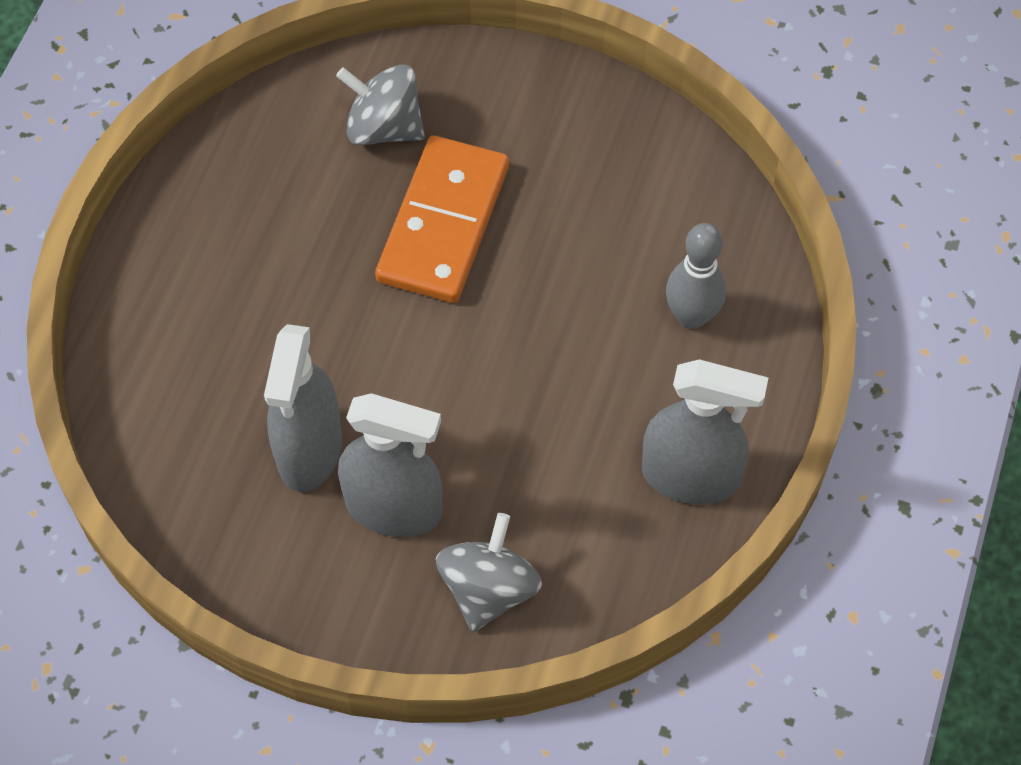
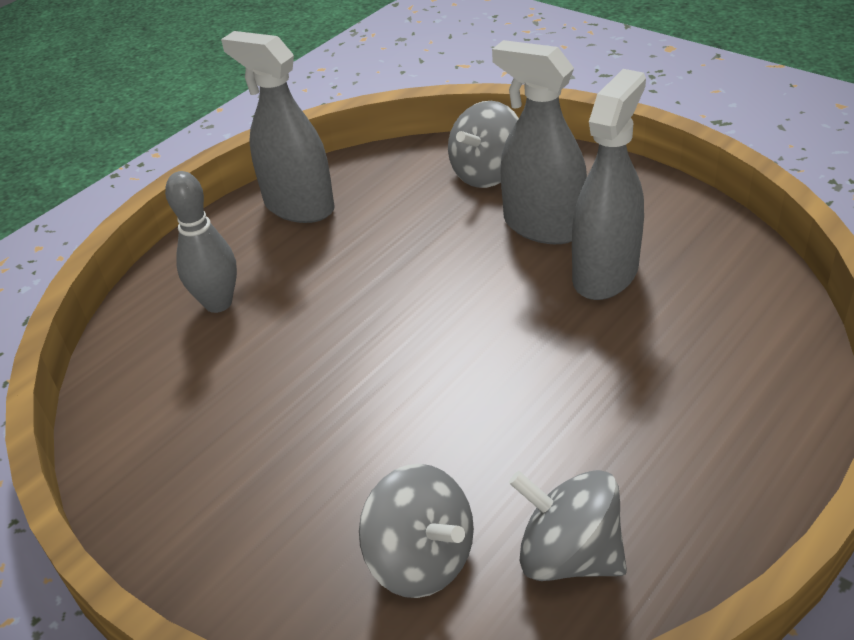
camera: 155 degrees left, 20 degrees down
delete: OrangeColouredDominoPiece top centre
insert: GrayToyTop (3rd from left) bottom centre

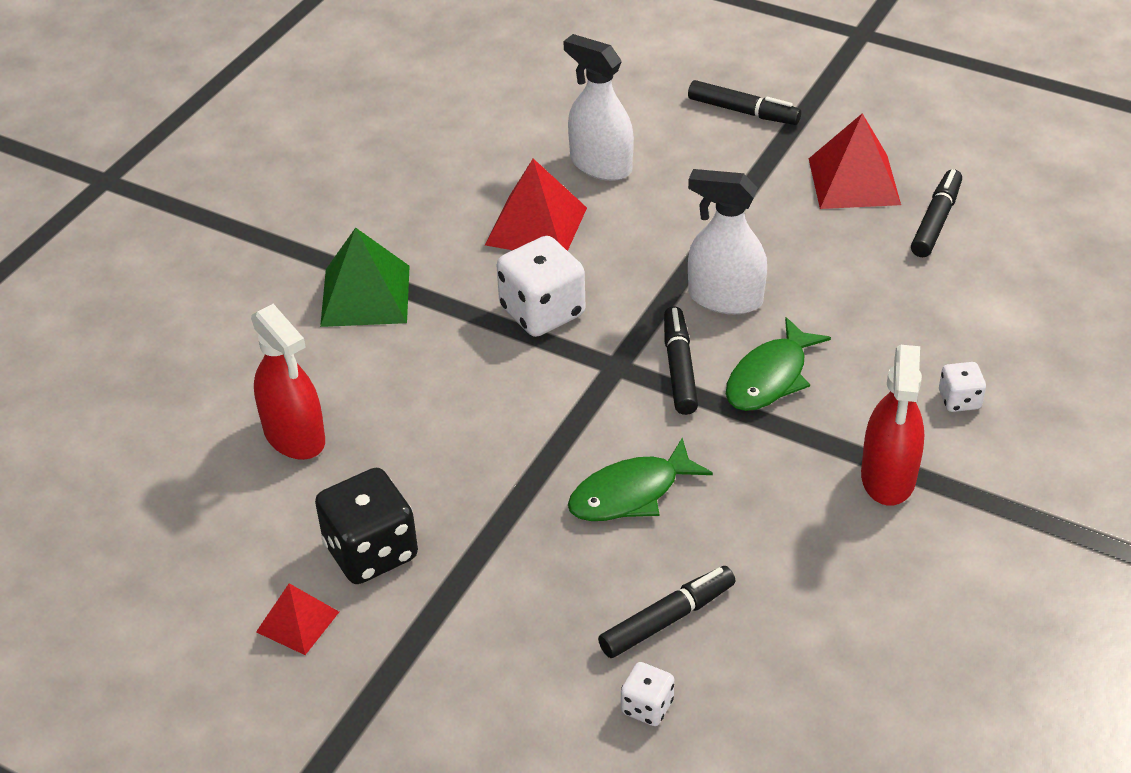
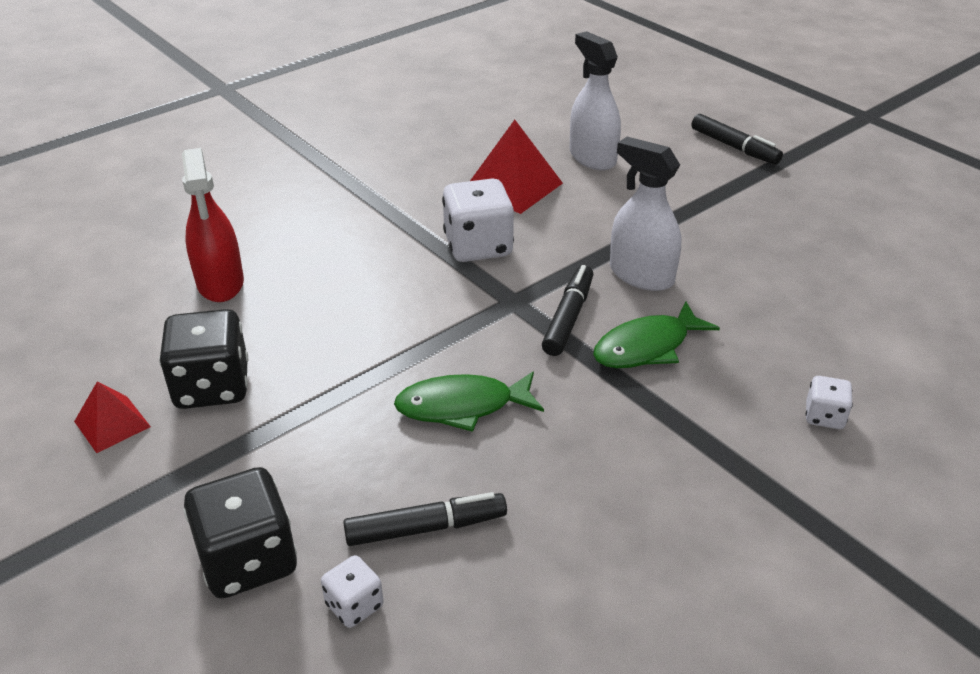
camera: 20 degrees right, 5 degrees down
delete: LeafGreenPyramidShape middle left; RedPyramidShape (3rd from left) top right; RedSprayer (2nd from left) middle right; JetBlackFeltPen (4th from left) top right
insert: JetBlackDie (2nd from left) bottom left

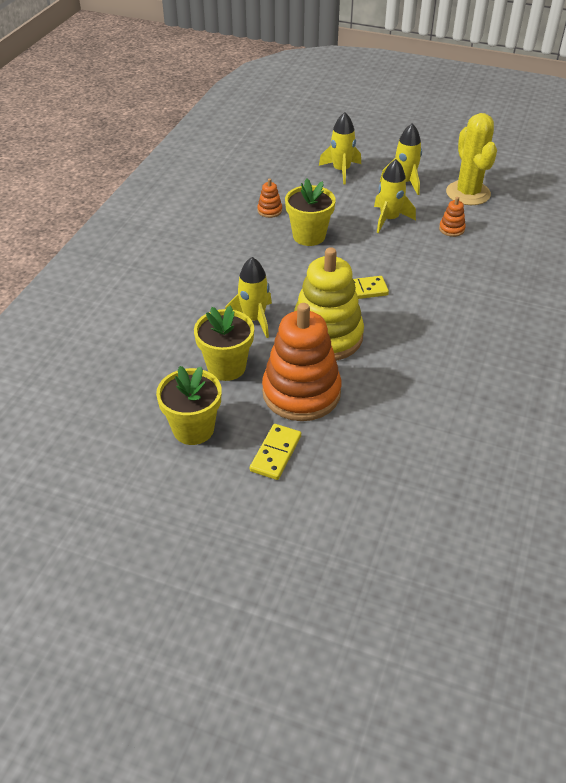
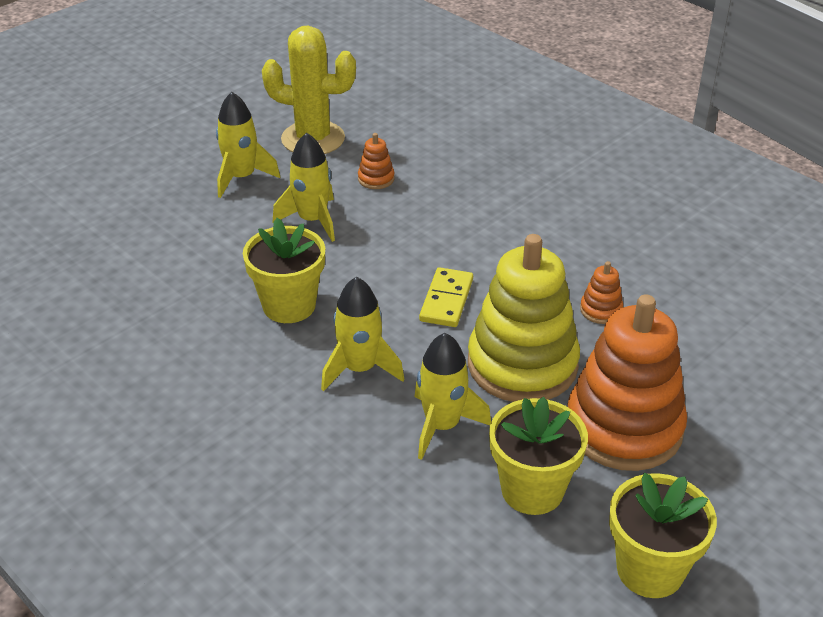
camera: 65 degrees left, 5 degrees down
delete: GoldenDominoPiece (1st from left) centre
move: OrangeColouredRingStacker (1st from left in the first image) top centre to OrangeColouredRingStacker (2nd from left) middle right; GoldenSpaceship (2nd from left in the first image) top centre to GoldenSpaceship (3rd from left) centre

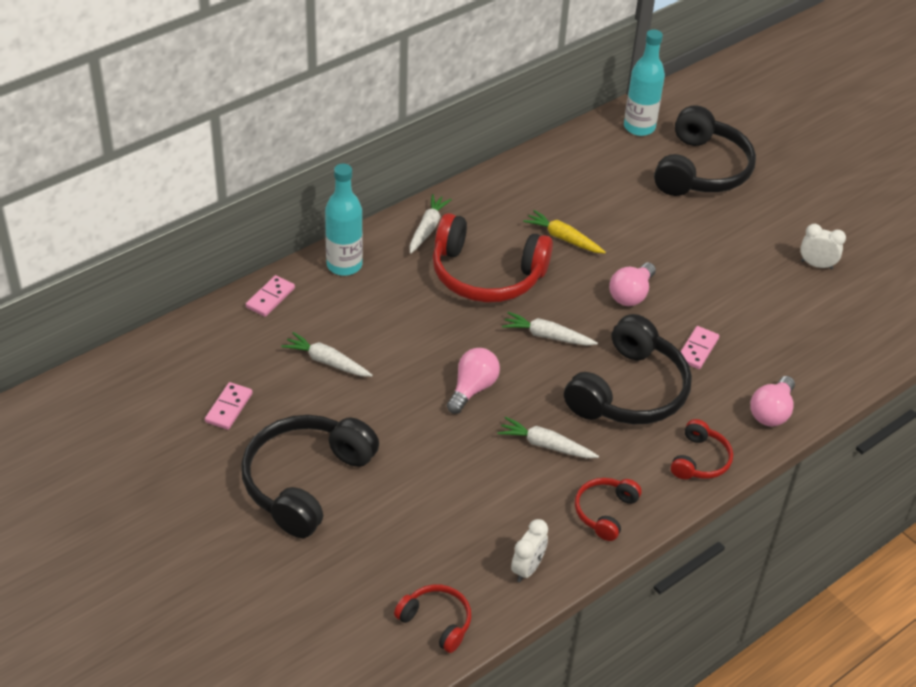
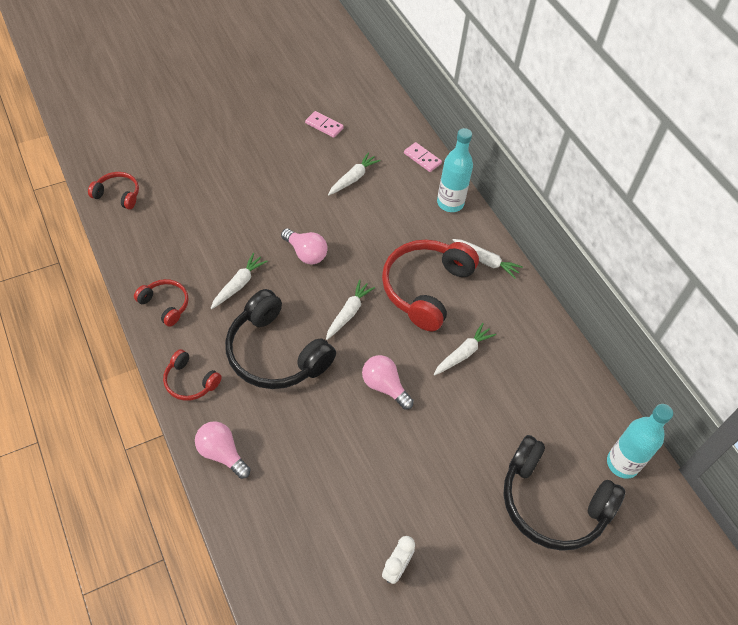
camera: 100 degrees right, 10 degrees up
delete: JetBlackHeadphones (1st from left) bottom centre; PureWhiteClock (1st from left) bottom centre; PinkDominoPiece (3rd from left) middle right
recolor: GoldenToyCarrot centre to PureWhiteToyCarrot (4th from left) centre
rotate: RedHeadphones (1st from left) bottom centre = top left 120 degrees counterclockwise

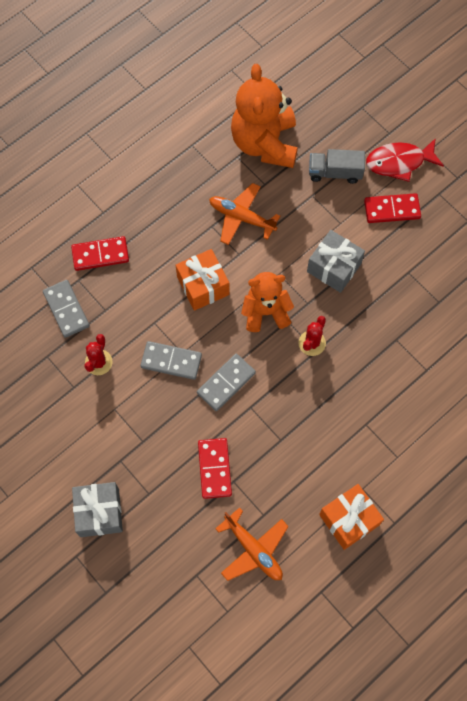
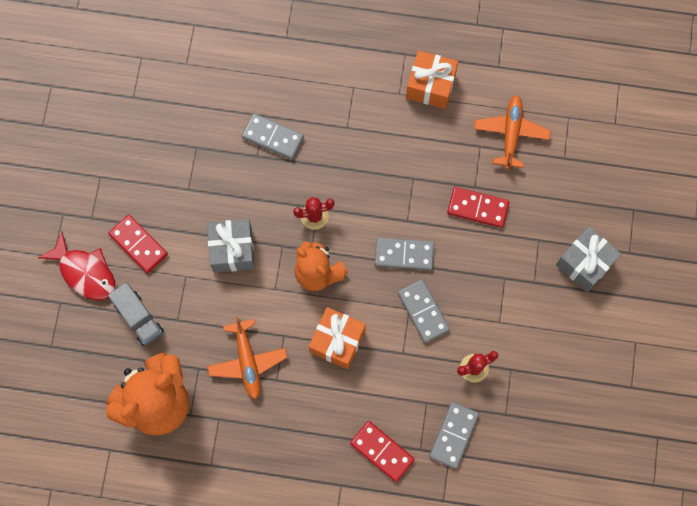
camera: 130 degrees left, 5 degrees up
insert: GrayDominoPiece (1st from left) top centre
rotate: RedDominoPiece (2nd from left in the first image) bottom centre = middle right 60 degrees clockwise

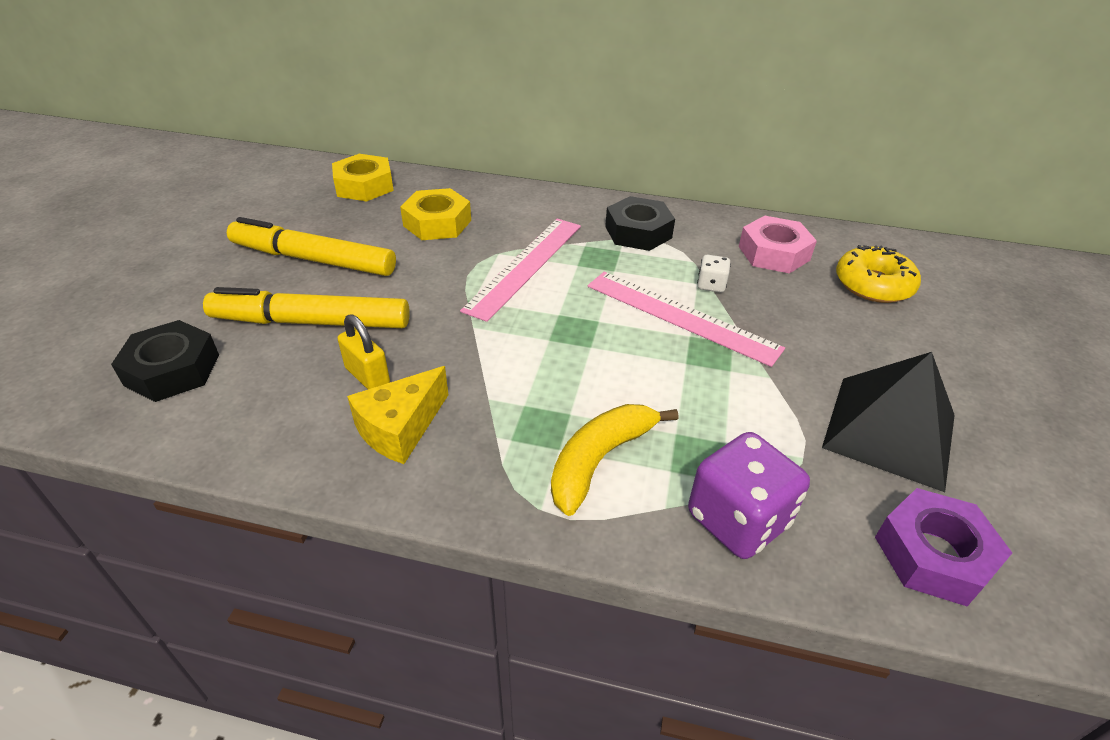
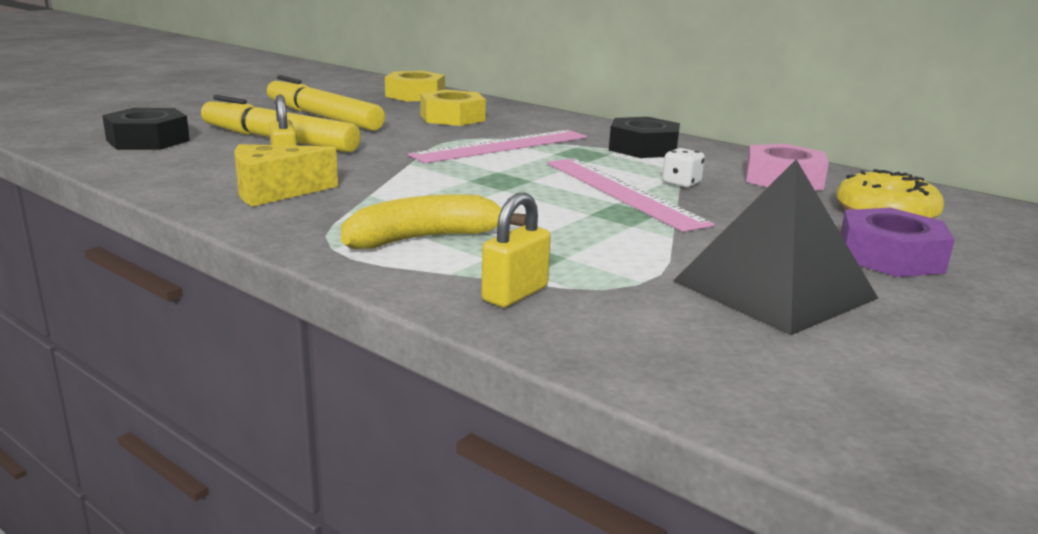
camera: 25 degrees right, 20 degrees down
move: VioletHexagonNut bottom right to middle right
replace: VioletDie bottom right to GoldenSmallLock (2nd from left) centre

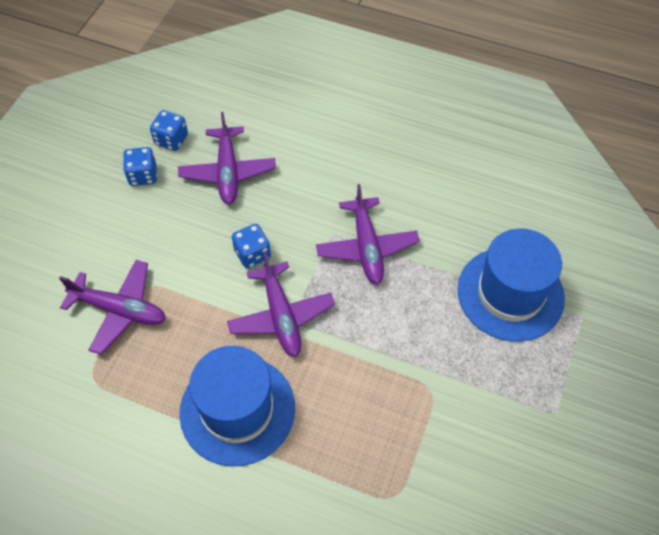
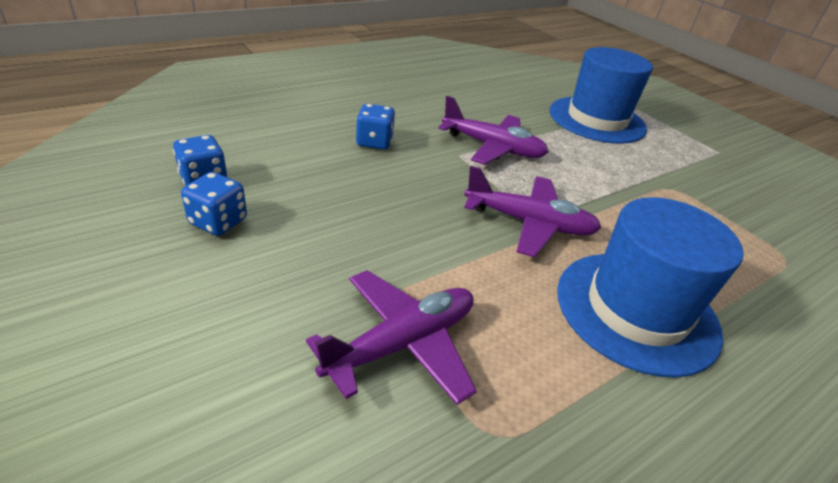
camera: 60 degrees left, 20 degrees down
delete: VioletPlane (2nd from left) top centre
move: RoyalBlueDie (3rd from left) centre to top centre

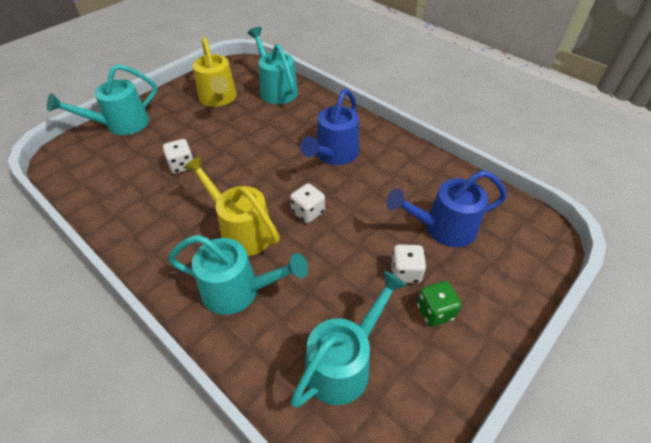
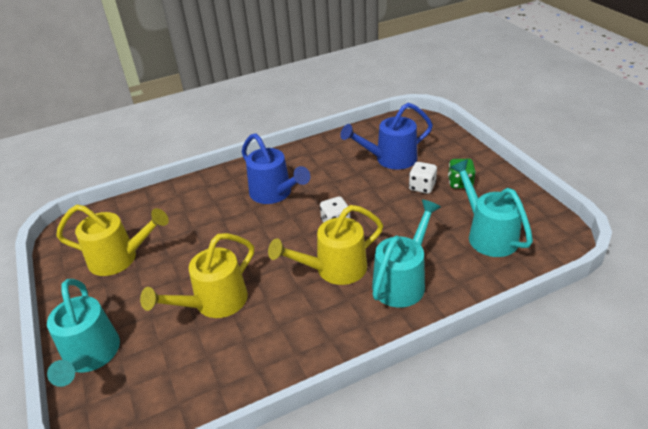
camera: 65 degrees left, 10 degrees down
delete: TealWateringPot (3rd from left) top centre
replace: PureWhiteDie (1st from left) middle left to GoldenWateringPot (2nd from left) middle left
rotate: RoyalBlueWateringPot (2nd from left) middle right = top centre 60 degrees clockwise

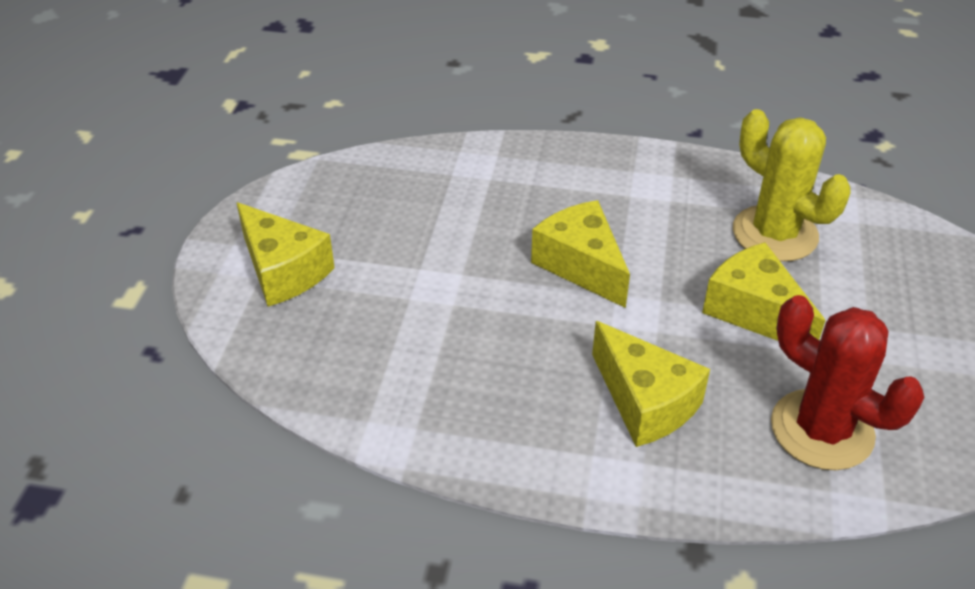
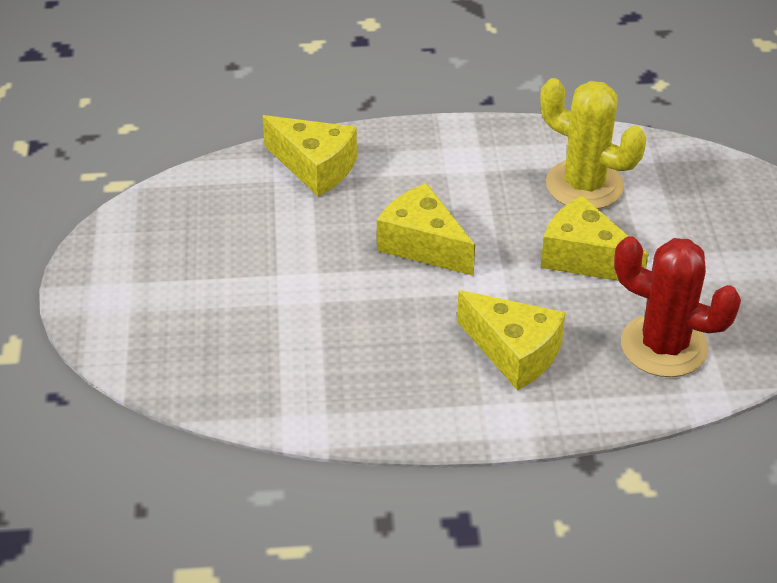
camera: 15 degrees left, 0 degrees up
move: GoldenCheese (1st from left) middle left to top centre

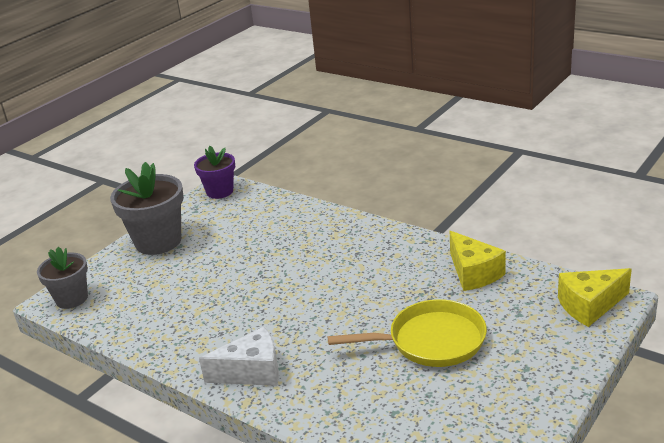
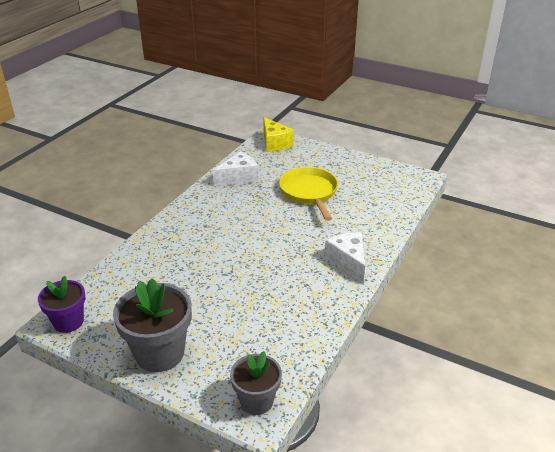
camera: 100 degrees left, 5 degrees up
recolor: GoldenCheese (1st from left) middle right to PureWhiteCheese (1st from left) centre

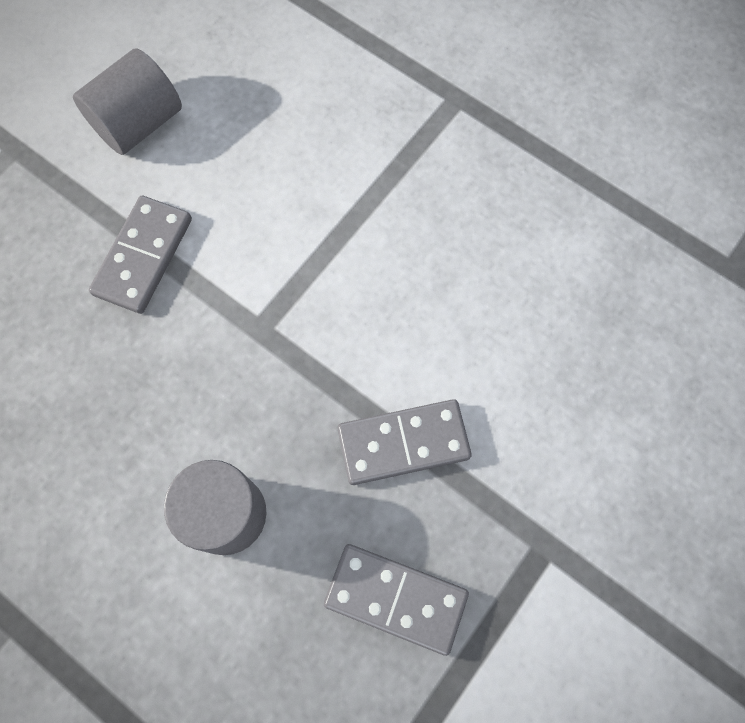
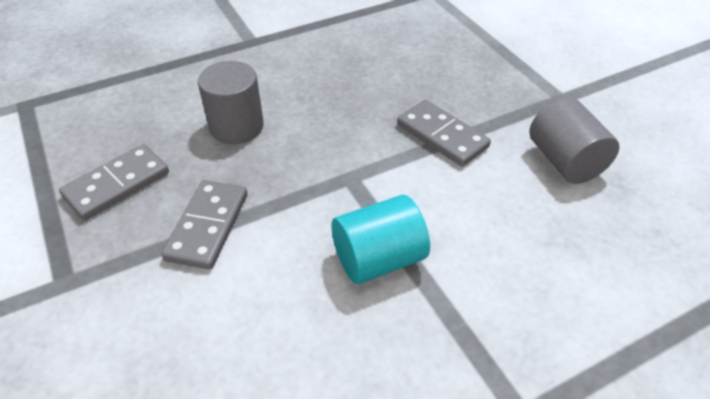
camera: 115 degrees right, 25 degrees down
insert: TealCylinder centre

